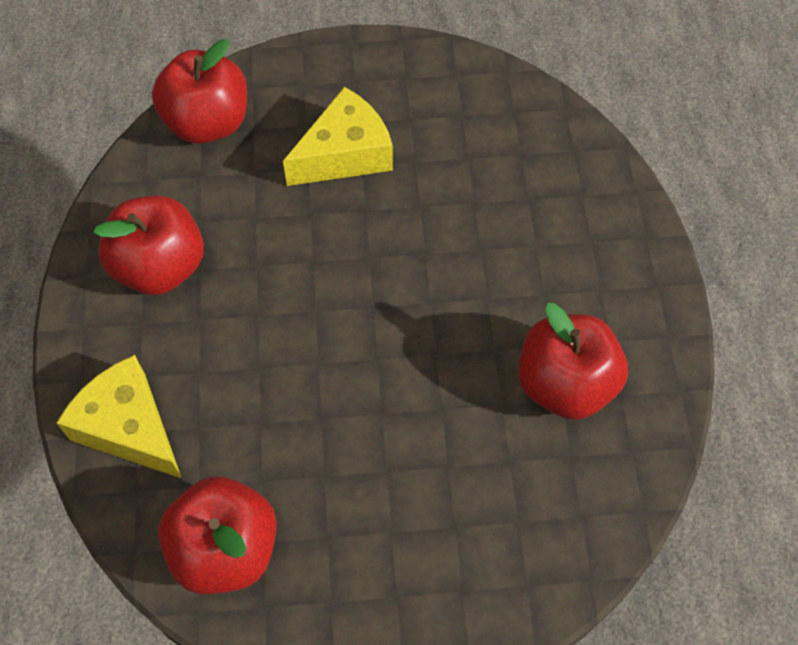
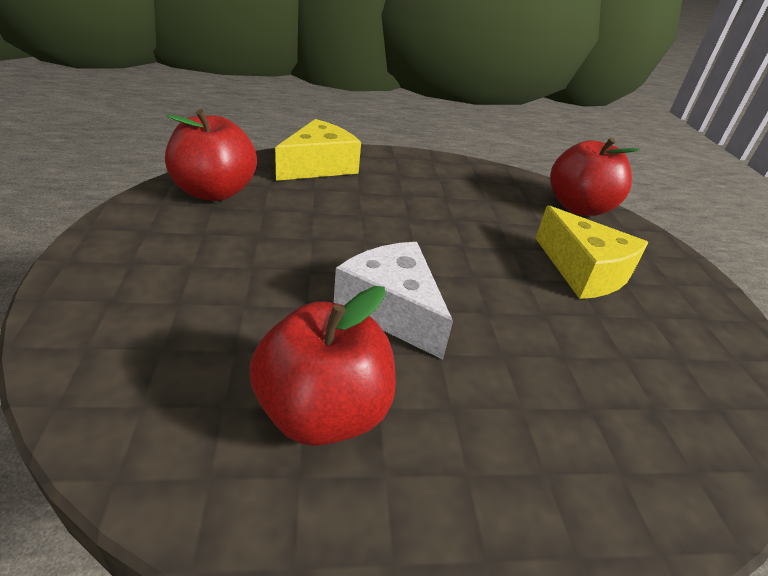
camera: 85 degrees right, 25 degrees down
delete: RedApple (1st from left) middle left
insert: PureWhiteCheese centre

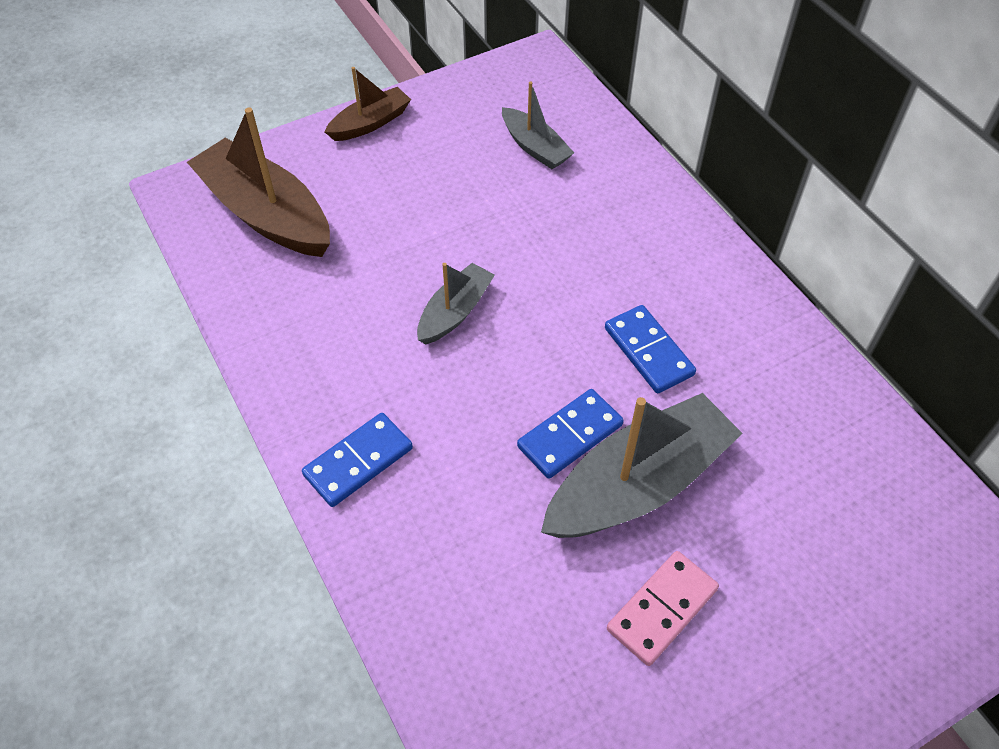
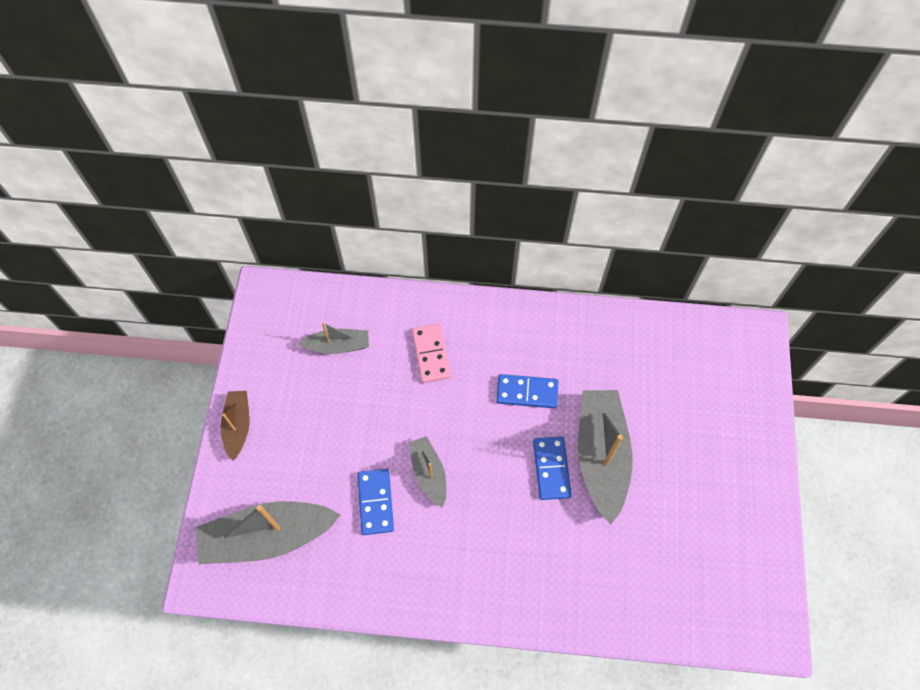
camera: 55 degrees left, 10 degrees up
move: RoyalBlueDominoPiece (1st from left) centre to bottom centre; PinkDominoPiece bottom centre to centre
recolor: RussetBoat (1st from left) top left to GrayBoat (1st from left) bottom left

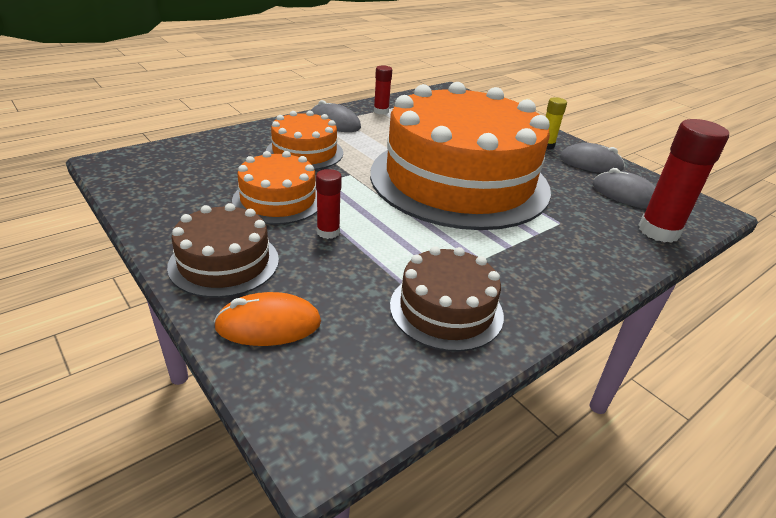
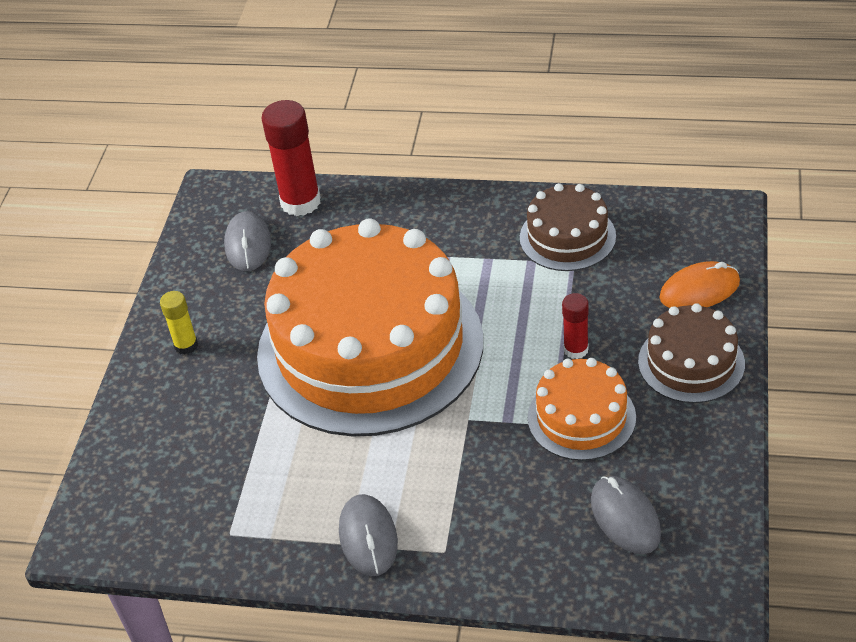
camera: 125 degrees left, 10 degrees up
delete: OrangeColouredLayerCake (2nd from left) top centre; RedStickOfGlue (2nd from left) top centre
move: GrayComputerMouse (2nd from left in the first image) top right to GrayComputerMouse (3rd from left) bottom right
rotate: OrangeColouredComputerMouse centre = middle right 60 degrees counterclockwise

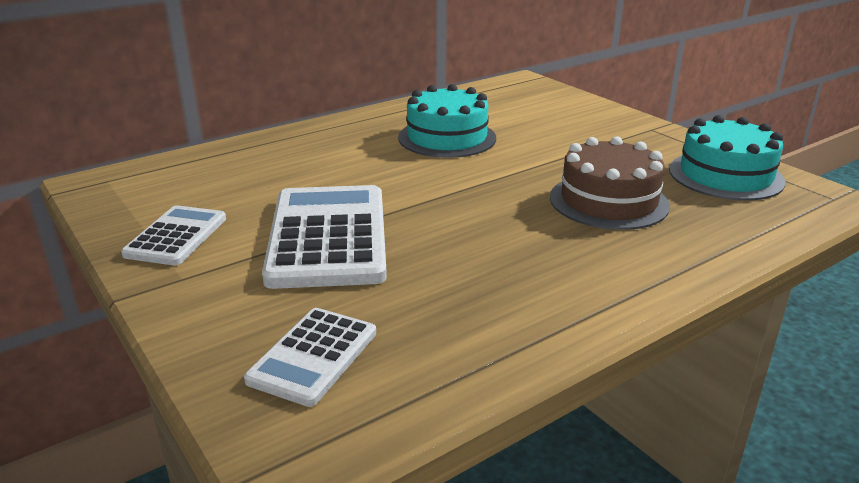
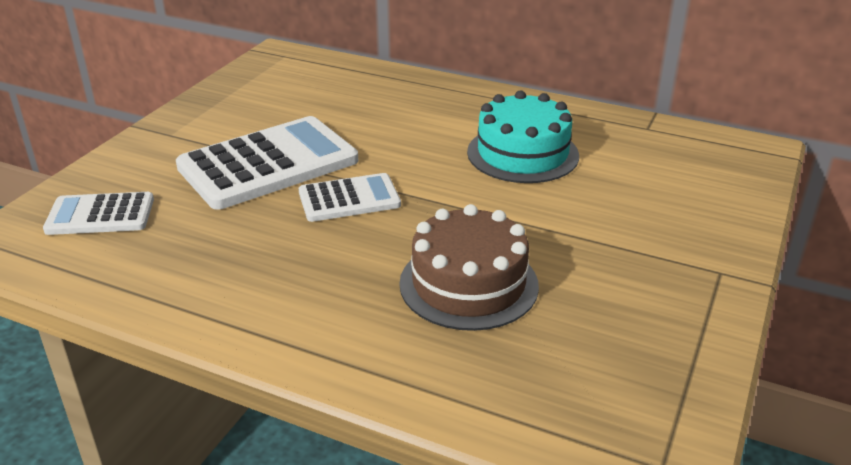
camera: 60 degrees right, 5 degrees up
delete: TealLayerCake (2nd from left) top right
move: PureWhiteAddingMachine (1st from left in the first image) middle left to PureWhiteAddingMachine (3rd from left) centre

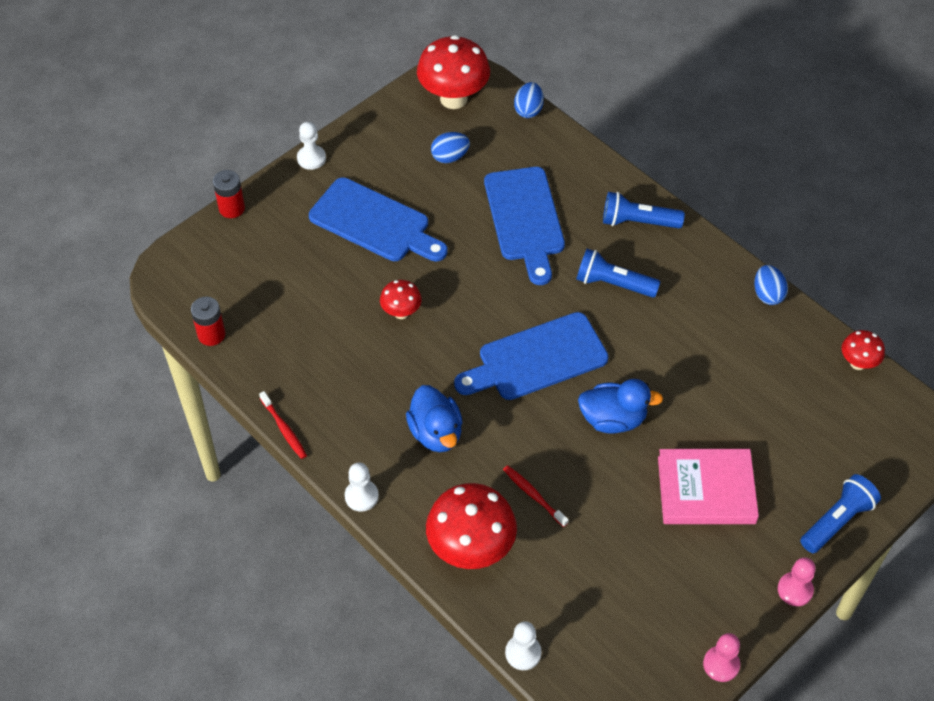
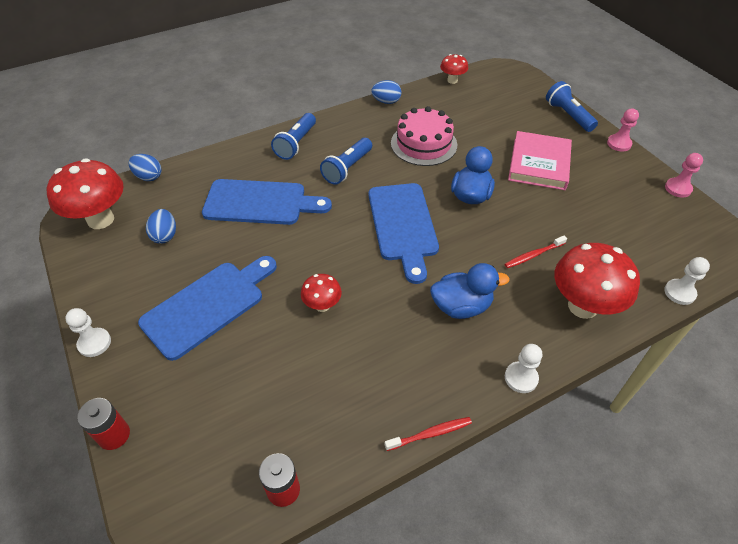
camera: 75 degrees left, 5 degrees down
insert: PinkLayerCake top centre

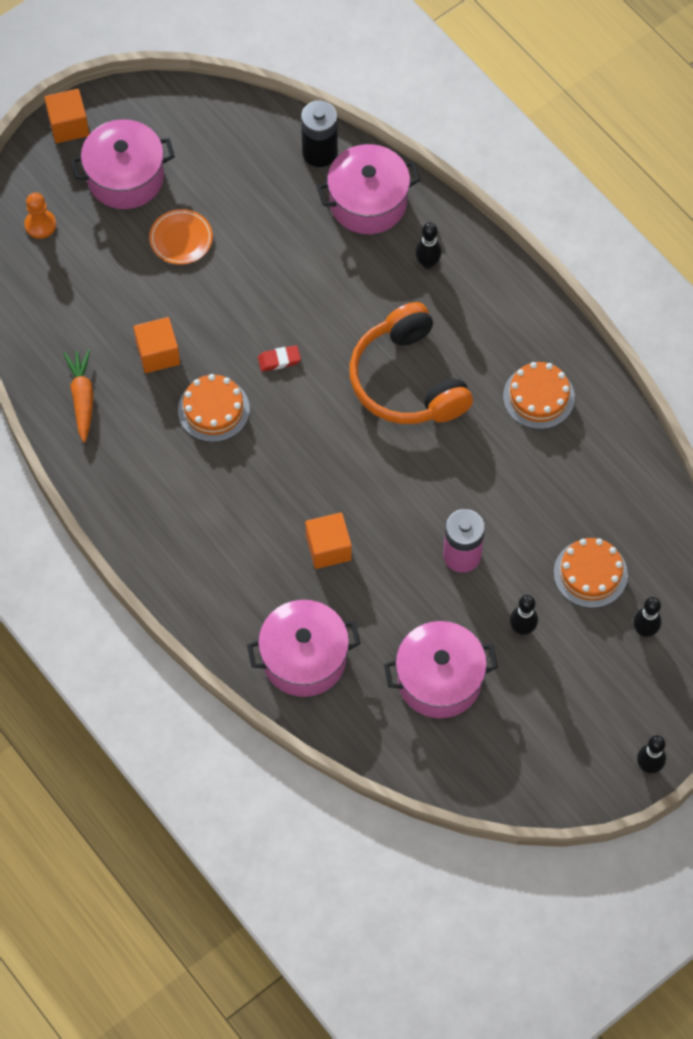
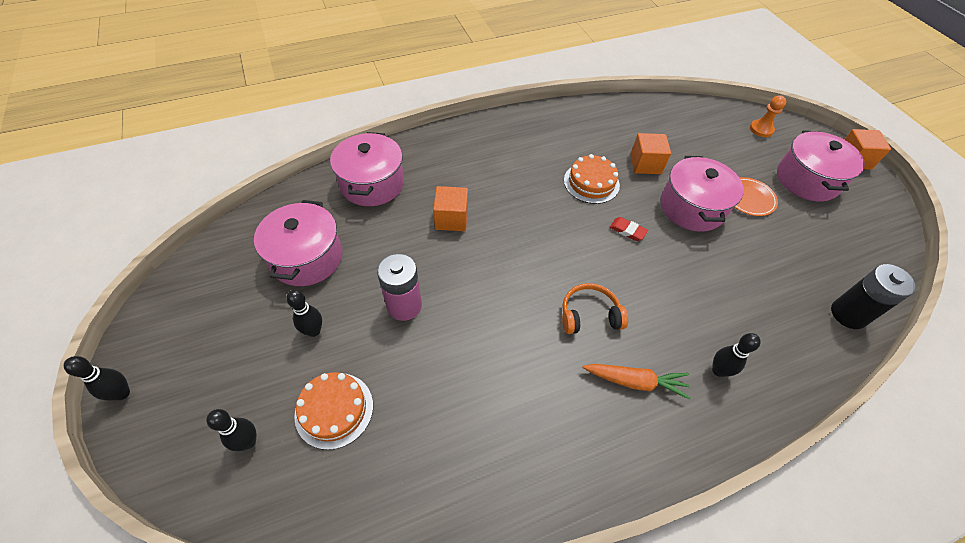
camera: 105 degrees right, 10 degrees down
delete: OrangeColouredLayerCake (2nd from left) middle right
move: OrangeColouredToyCarrot middle left to bottom centre; PinkPot (3rd from left) top centre to middle right
rotate: RedEraser centre = centre 60 degrees counterclockwise
resize: OrangeColouredHeadphones centre = centre x0.53

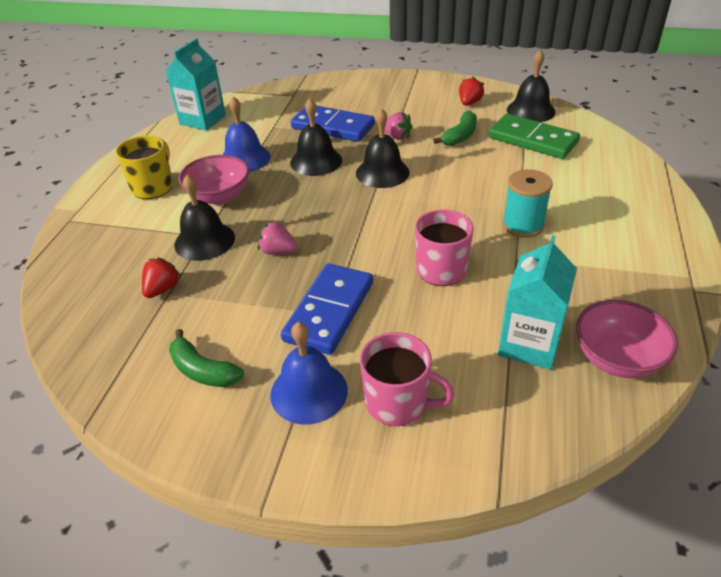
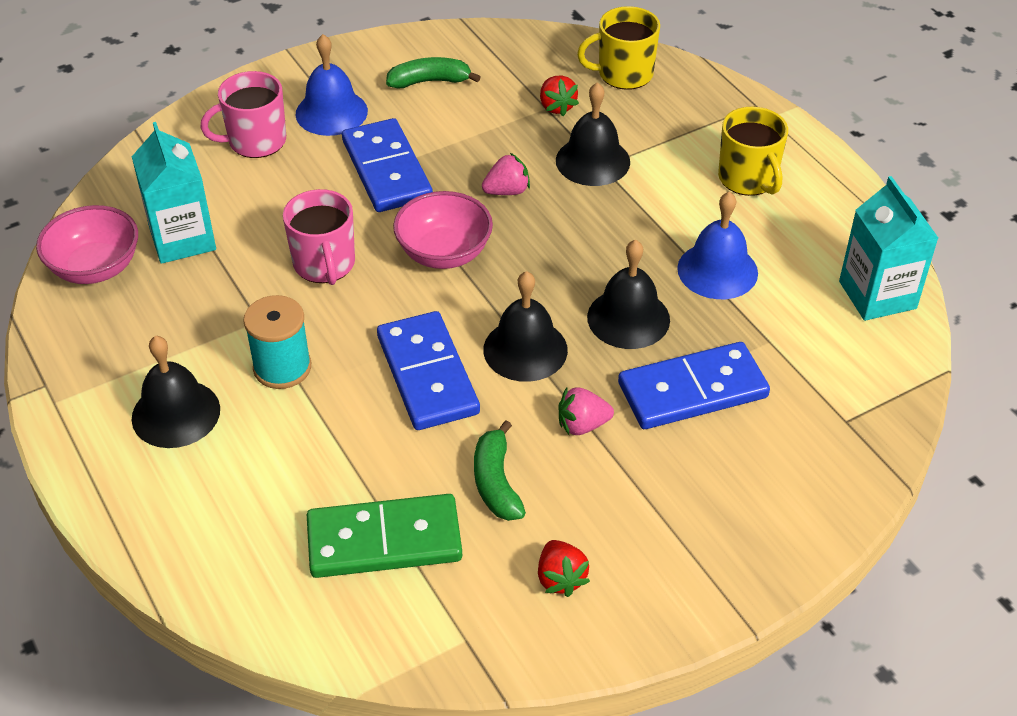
camera: 135 degrees right, 5 degrees up
insert: RoyalBlueDominoPiece (2nd from left) centre; GoldenMug (1st from left) top centre
move: PinkBowl (1st from left in the first image) top left to PinkBowl (2nd from left) top centre; JetBlackSchoolBell (4th from left in the first image) top right to JetBlackSchoolBell (1st from left) middle left

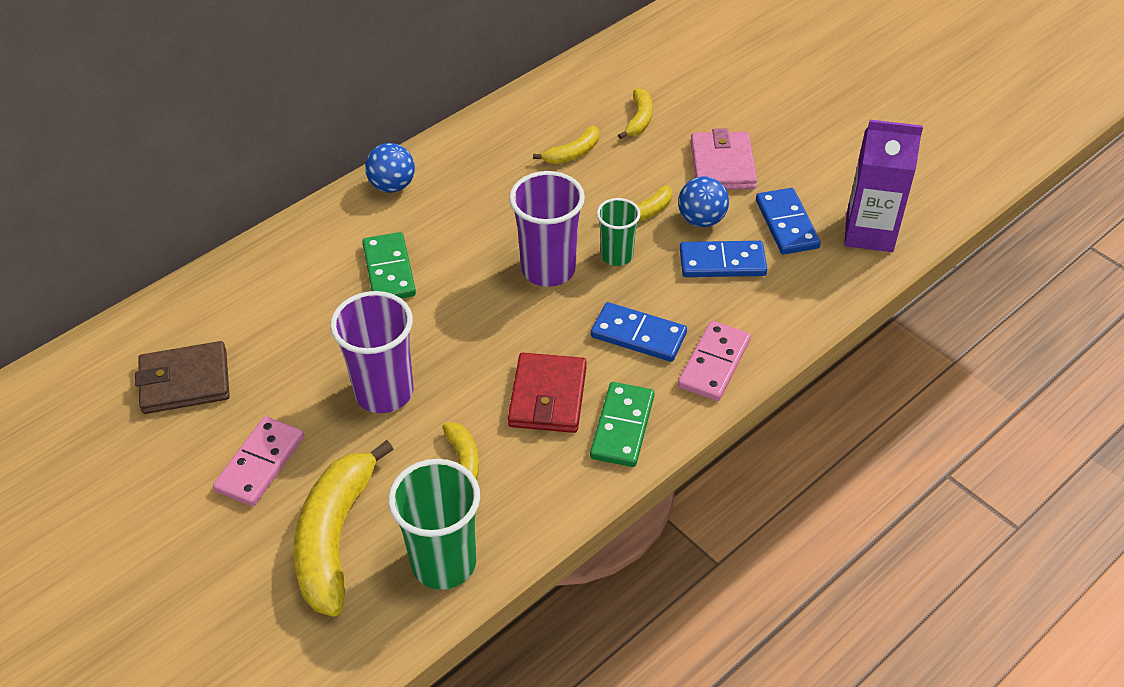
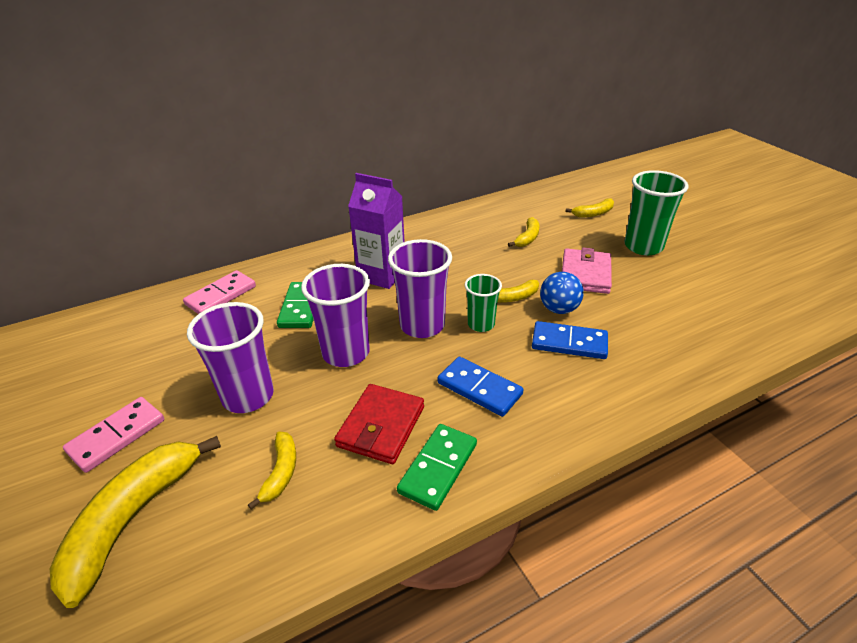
camera: 15 degrees right, 10 degrees down
delete: RussetBillfold middle left; RoyalBlueSphere (1st from left) top centre; RoyalBlueDominoPiece (3rd from left) top right
insert: VioletBeaker (2nd from left) centre
move: LeafGreenBeaker (1st from left in the first image) bottom centre to LeafGreenBeaker (2nd from left) top right; GoldenBanana (3rd from left in the first image) top centre to GoldenBanana (5th from left) top right; PinkDominoPiece (2nd from left) centre to middle left; VioletJuiceCarton top right to centre

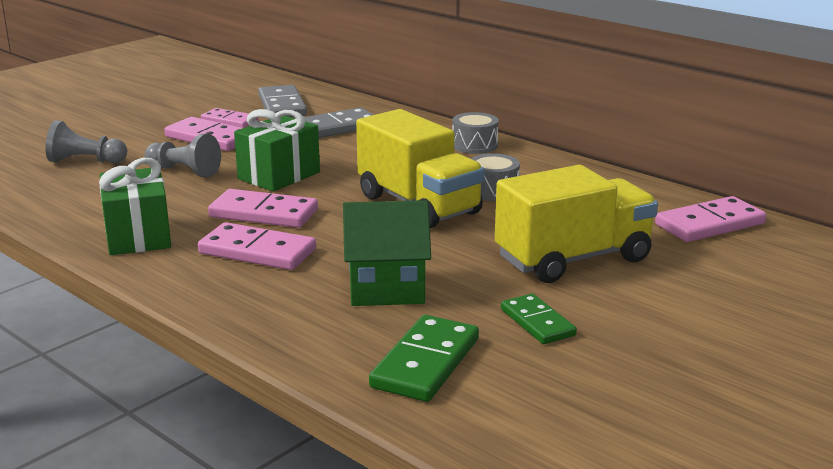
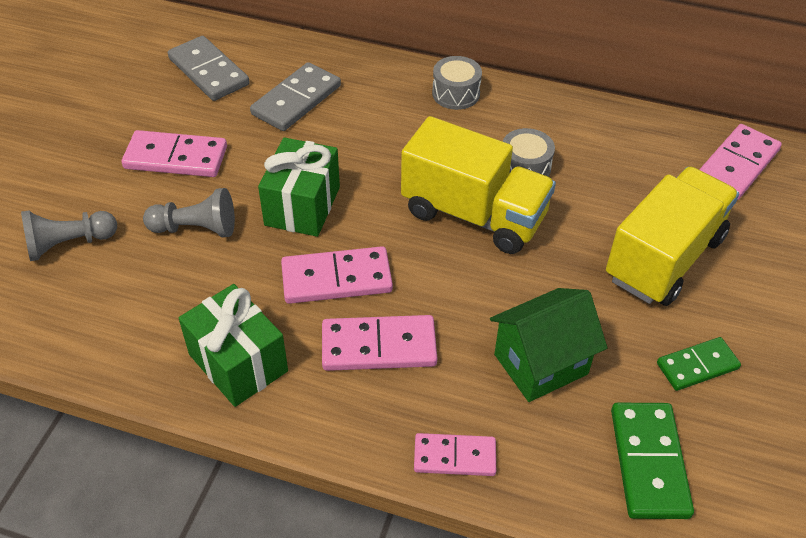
camera: 25 degrees left, 25 degrees up
move: PinkDominoPiece (2nd from left in the first image) top left to PinkDominoPiece (4th from left) bottom centre
rotate: LeafGreenDominoPiece (2nd from left) bottom centre = bottom right 60 degrees counterclockwise

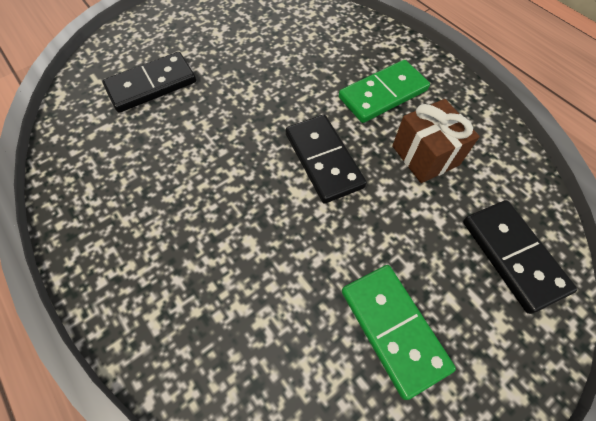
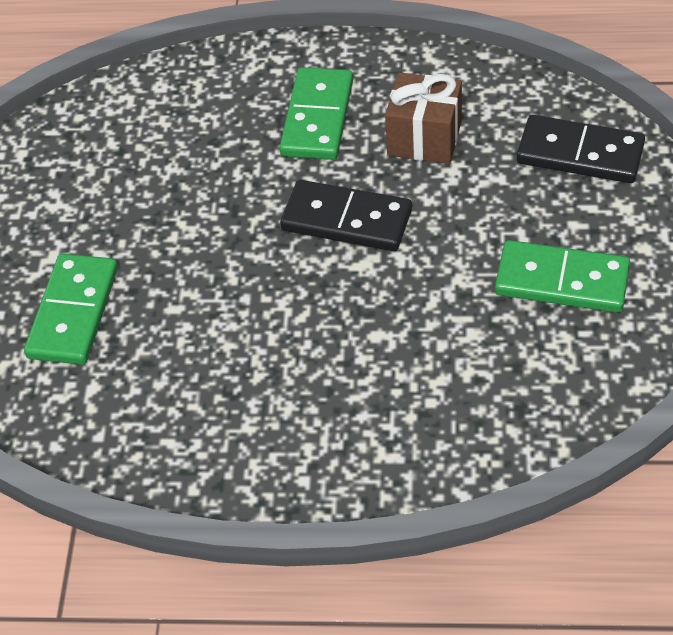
camera: 45 degrees left, 10 degrees down
recolor: JetBlackDominoPiece (1st from left) top left to LeafGreenDominoPiece (1st from left) middle left

